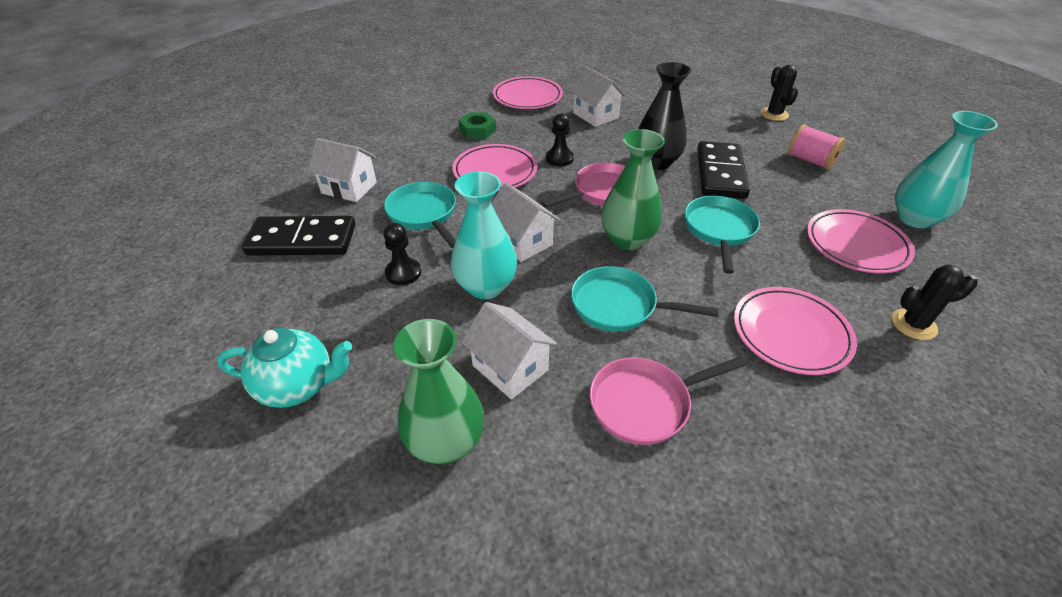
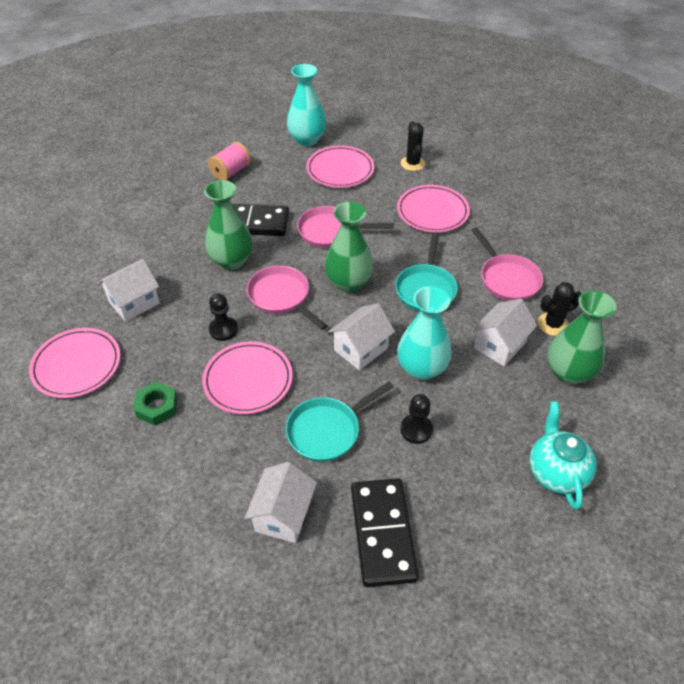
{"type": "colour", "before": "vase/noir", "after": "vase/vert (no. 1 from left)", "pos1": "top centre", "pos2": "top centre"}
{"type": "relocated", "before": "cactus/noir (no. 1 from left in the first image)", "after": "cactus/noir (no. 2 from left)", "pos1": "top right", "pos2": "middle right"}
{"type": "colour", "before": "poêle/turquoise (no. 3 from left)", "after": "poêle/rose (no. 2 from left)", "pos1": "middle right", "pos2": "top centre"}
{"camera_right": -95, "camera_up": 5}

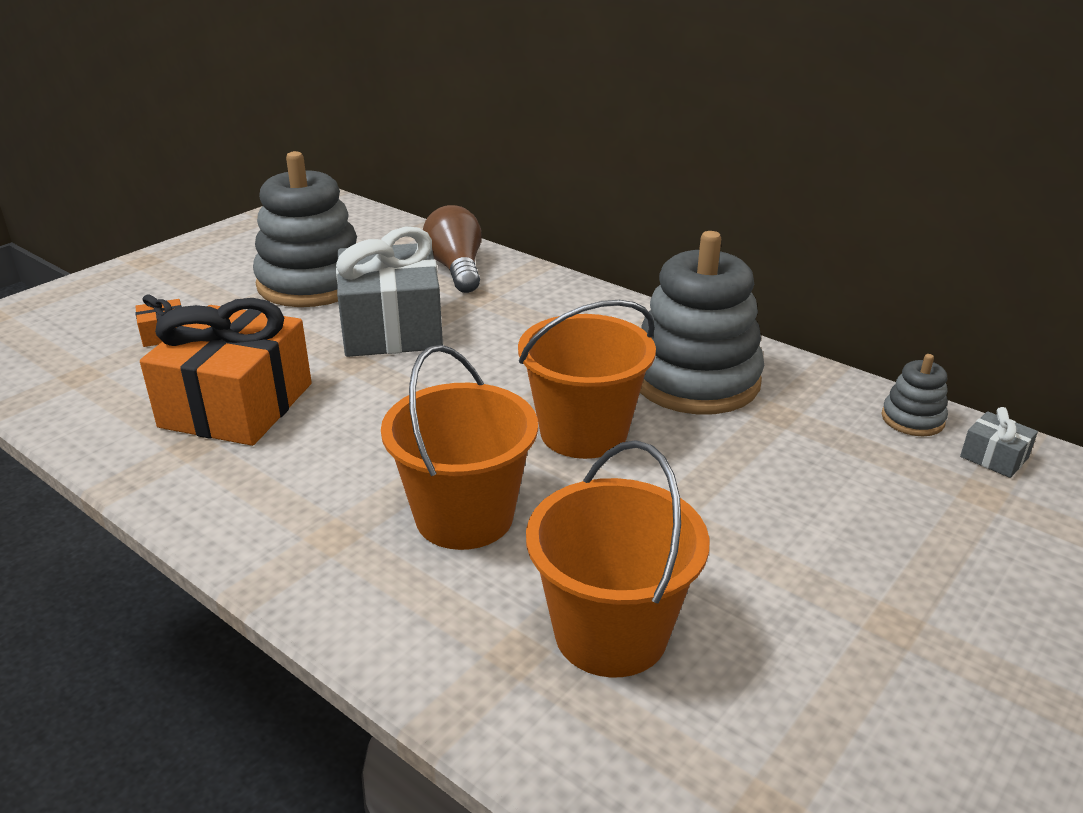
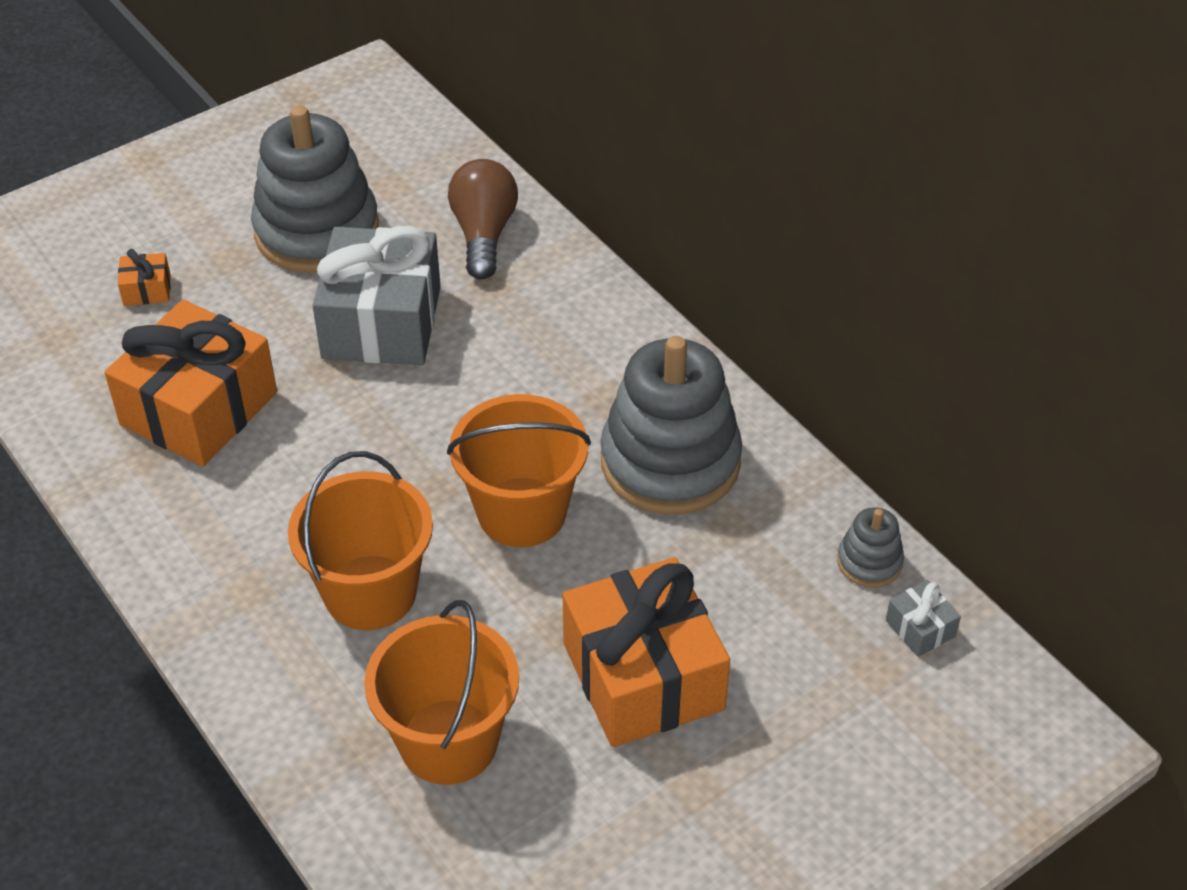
{"type": "appeared", "after": "cadeau/orange (no. 3 from left)", "pos2": "bottom centre"}
{"camera_right": 15, "camera_up": 15}

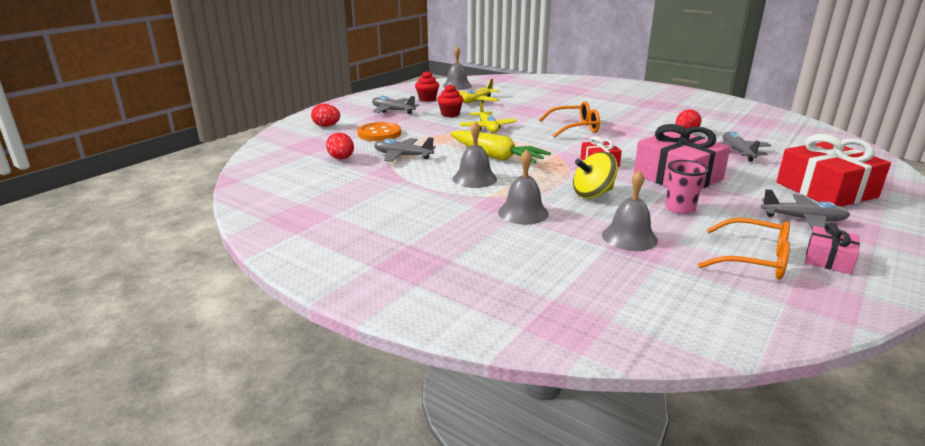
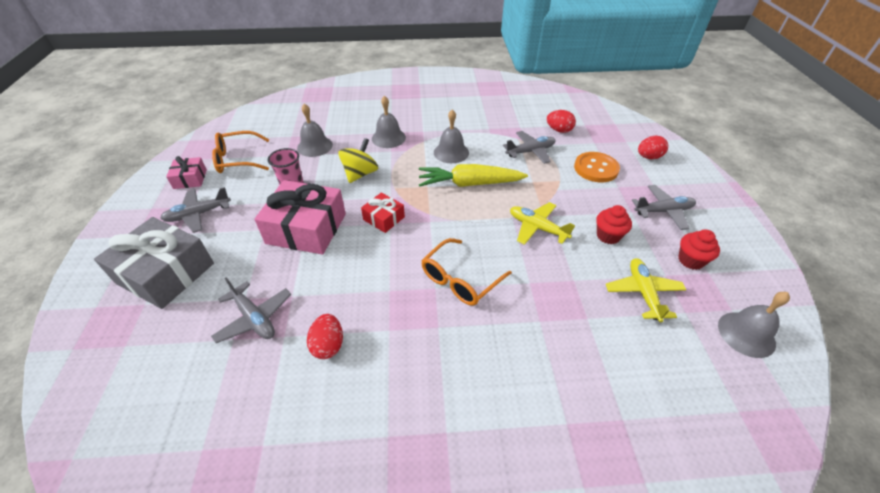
{"type": "colour", "before": "cadeau/rouge (no. 2 from left)", "after": "cadeau/gris", "pos1": "middle right", "pos2": "middle left"}
{"camera_right": 140, "camera_up": 20}

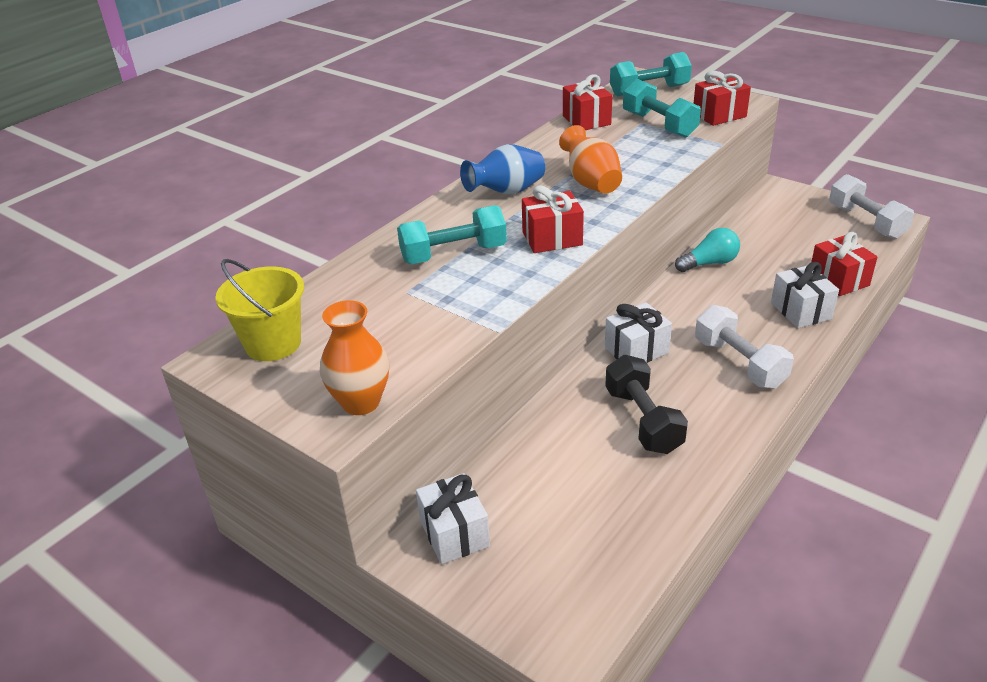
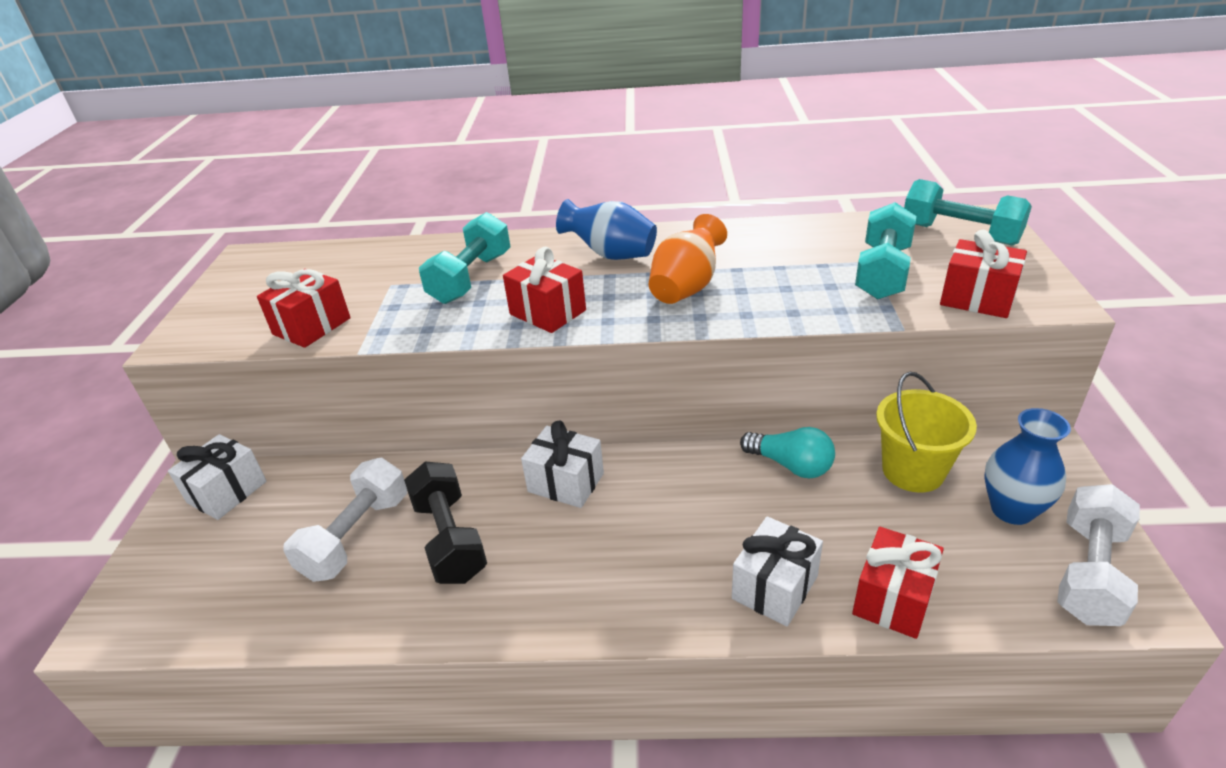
{"type": "relocated", "before": "cadeau/rouge (no. 2 from left in the first image)", "after": "cadeau/rouge (no. 1 from left)", "pos1": "top centre", "pos2": "middle left"}
{"type": "spun", "before": "haltère/turquoise (no. 1 from left)", "pos1": "centre", "pos2": "centre", "turn": 75}
{"type": "relocated", "before": "seau/jaune", "pos1": "middle left", "pos2": "middle right"}
{"type": "missing", "before": "vase/orange (no. 1 from left)", "pos1": "centre"}
{"type": "relocated", "before": "haltère/blanc (no. 1 from left)", "pos1": "middle right", "pos2": "bottom left"}
{"type": "spun", "before": "haltère/noir", "pos1": "centre", "pos2": "bottom centre", "turn": -60}
{"type": "appeared", "after": "vase/bleu (no. 2 from left)", "pos2": "middle right"}
{"camera_right": 55, "camera_up": 0}

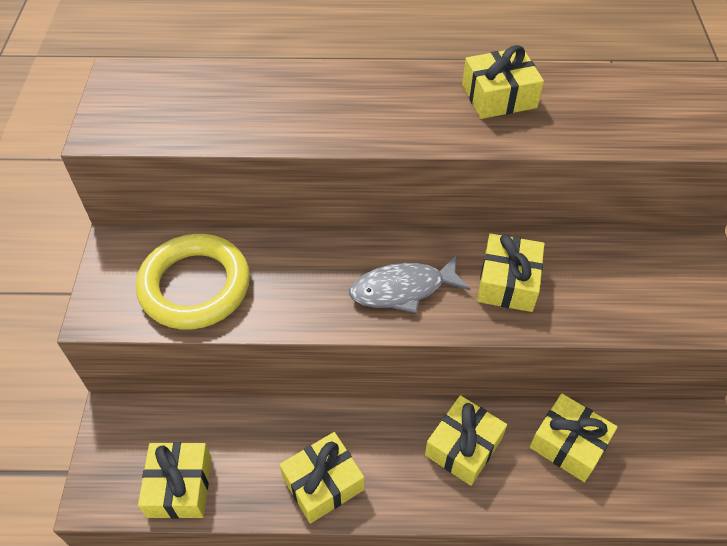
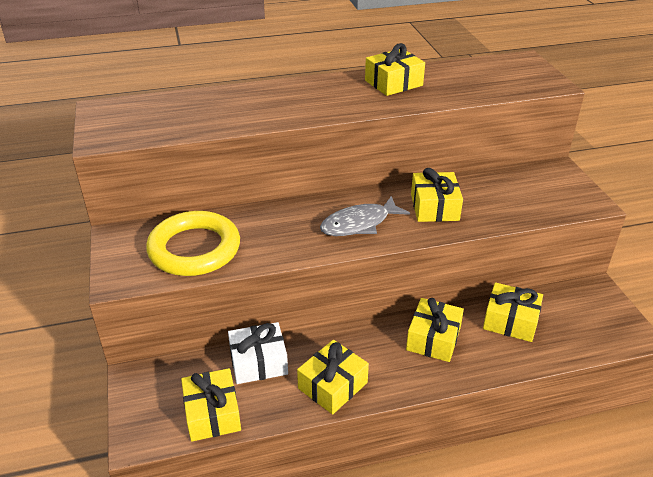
{"type": "appeared", "after": "cadeau/blanc", "pos2": "bottom centre"}
{"camera_right": -15, "camera_up": -15}

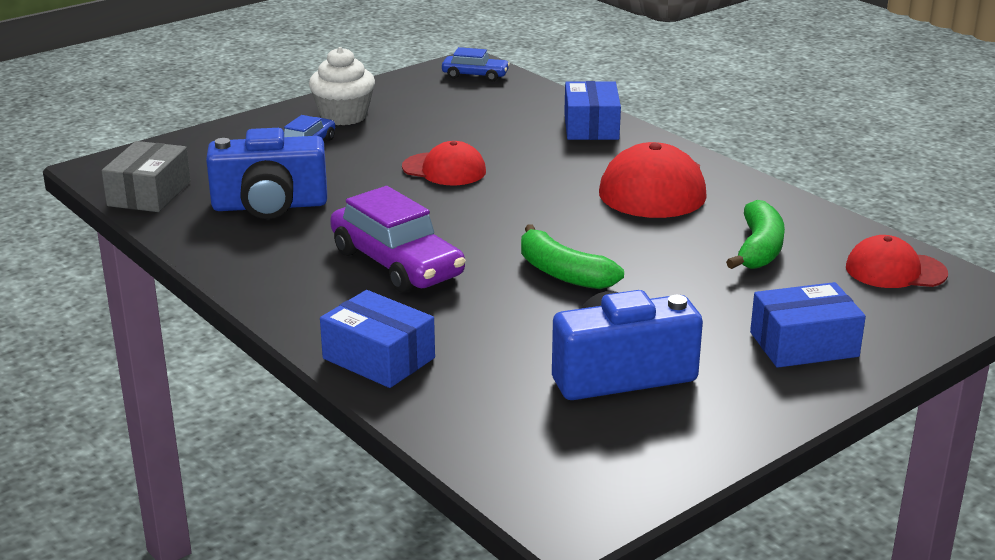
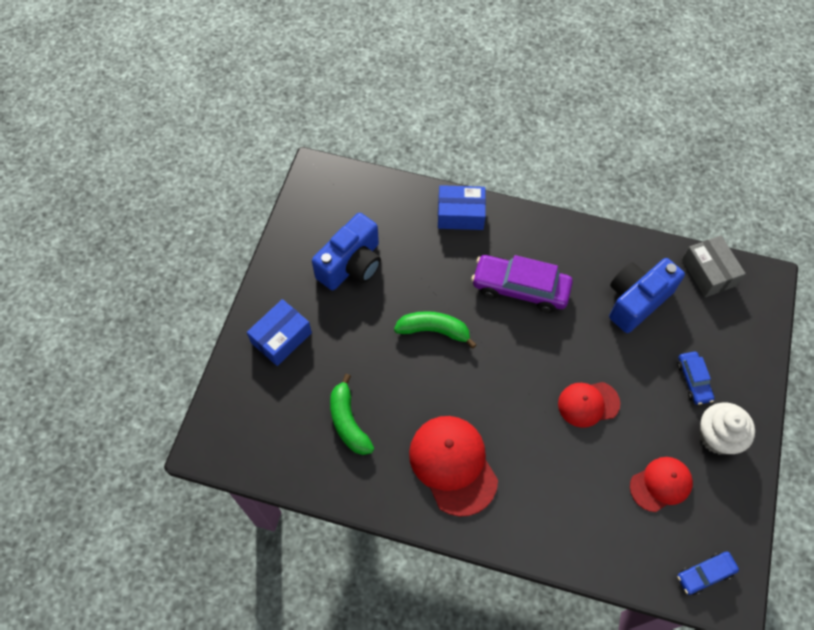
{"type": "missing", "before": "boîte/bleu (no. 2 from left)", "pos1": "top centre"}
{"type": "relocated", "before": "casquette/rouge (no. 3 from left)", "pos1": "middle right", "pos2": "bottom right"}
{"camera_right": 145, "camera_up": 35}

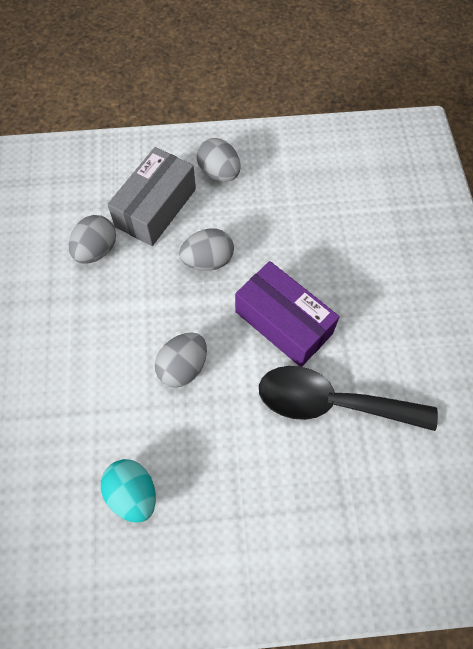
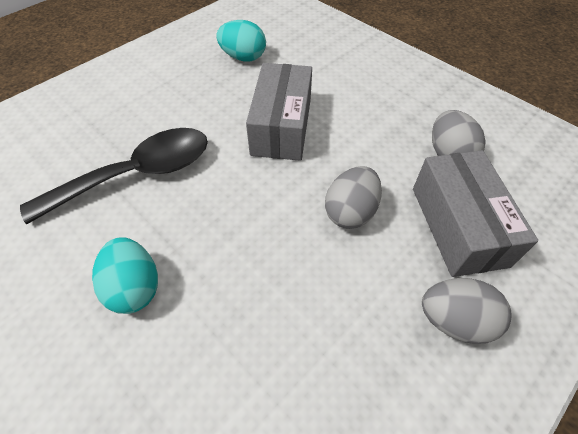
{"type": "missing", "before": "boîte/violet", "pos1": "centre"}
{"type": "exchanged", "before": "œuf/gris (no. 2 from left)", "after": "boîte/gris (no. 1 from left)", "pos1": "centre", "pos2": "top centre"}
{"type": "appeared", "after": "œuf/turquoise (no. 1 from left)", "pos2": "middle left"}
{"camera_right": 140, "camera_up": -10}

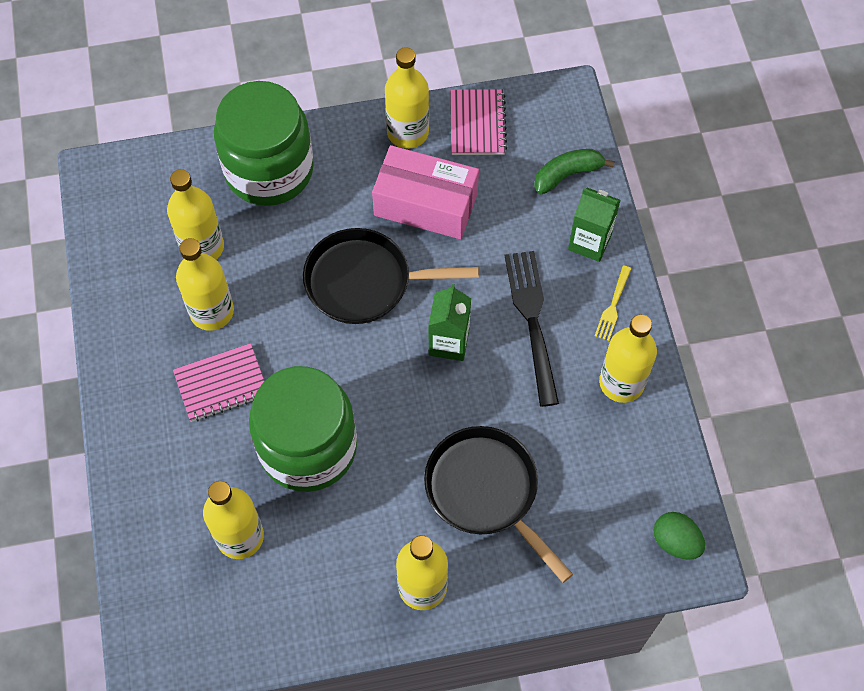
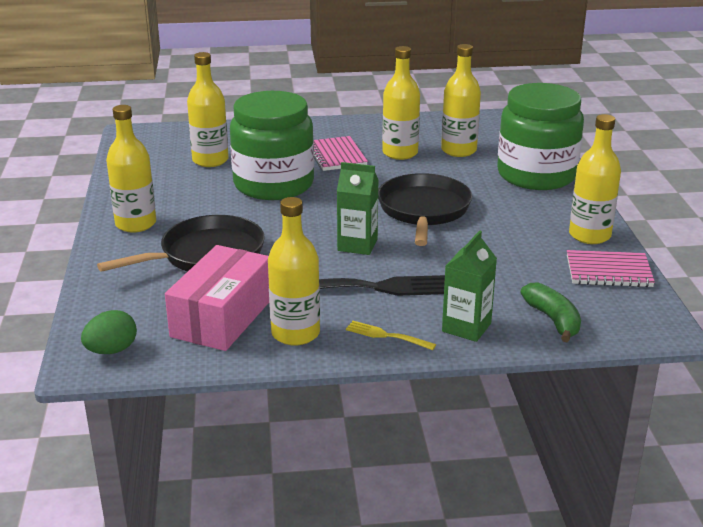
{"type": "relocated", "before": "boîte/rose", "pos1": "top centre", "pos2": "middle left"}
{"camera_right": 95, "camera_up": -35}

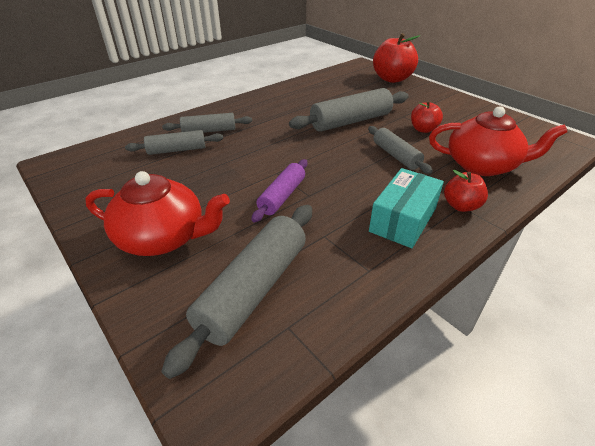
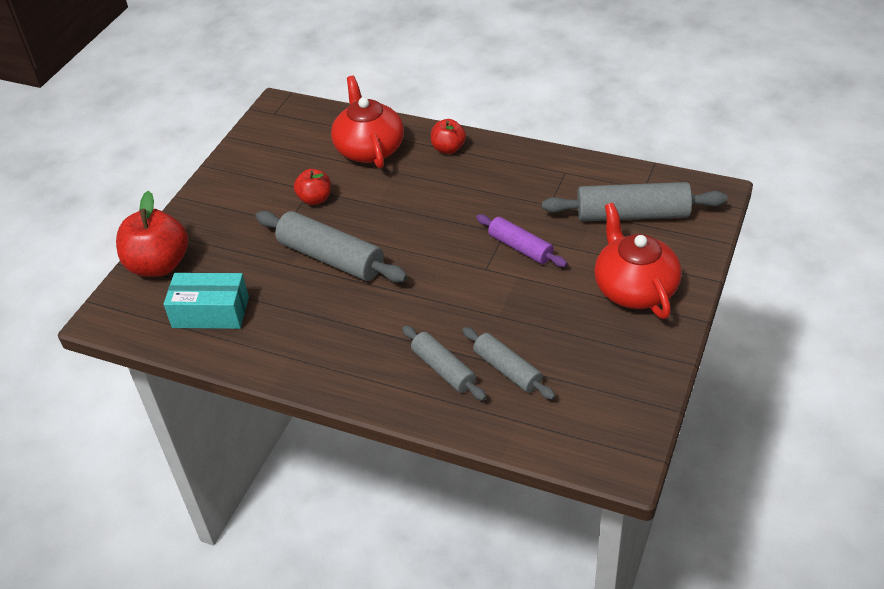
{"type": "missing", "before": "rouleau à pâtisserie/gris (no. 5 from left)", "pos1": "middle right"}
{"type": "spun", "before": "rouleau à pâtisserie/violet", "pos1": "centre", "pos2": "centre", "turn": 45}
{"type": "relocated", "before": "boîte/turquoise", "pos1": "middle right", "pos2": "middle left"}
{"camera_right": -115, "camera_up": 5}

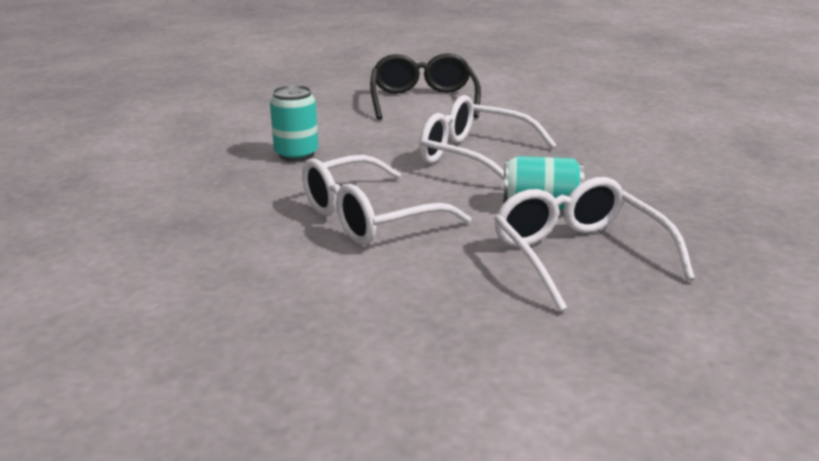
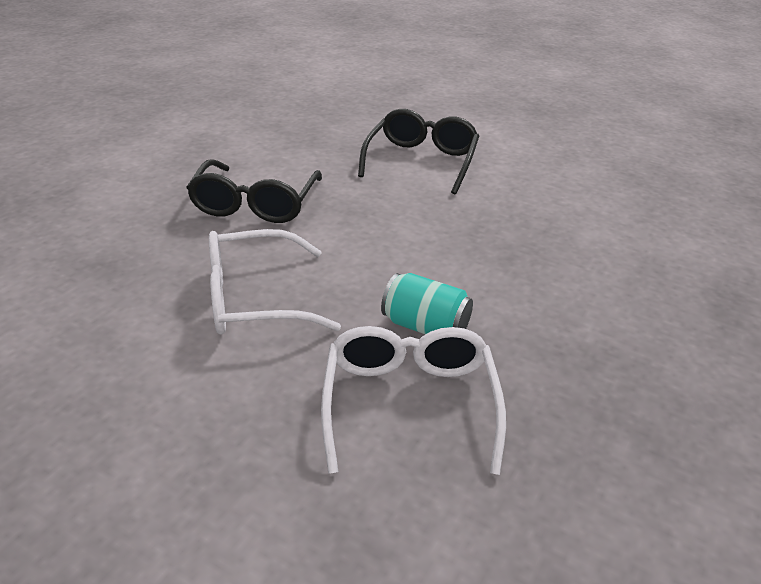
{"type": "exchanged", "before": "canette/turquoise (no. 1 from left)", "after": "lunettes/noir (no. 1 from left)", "pos1": "top centre", "pos2": "top centre"}
{"type": "missing", "before": "lunettes/blanc (no. 2 from left)", "pos1": "top centre"}
{"camera_right": 20, "camera_up": 10}

